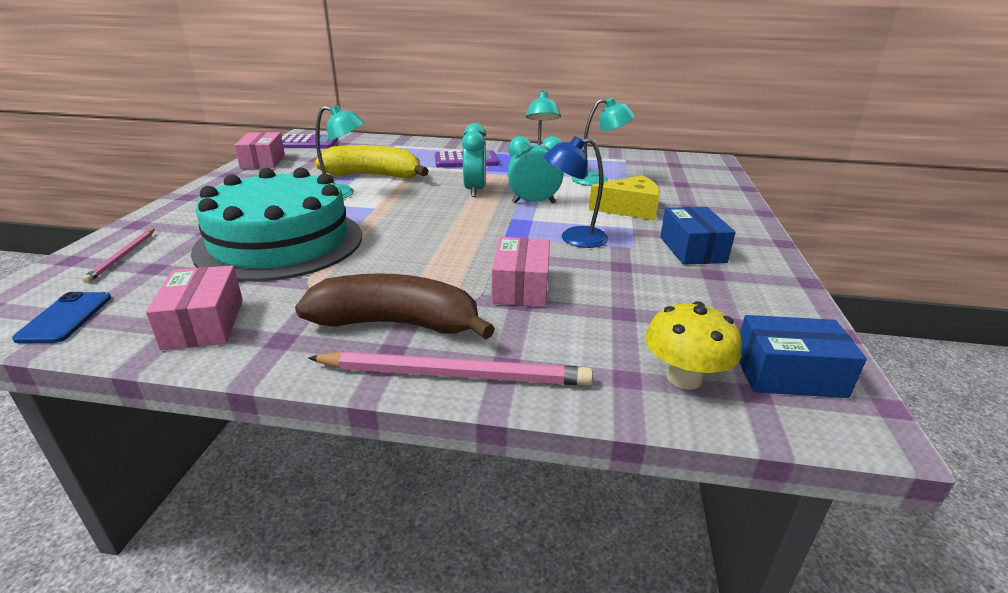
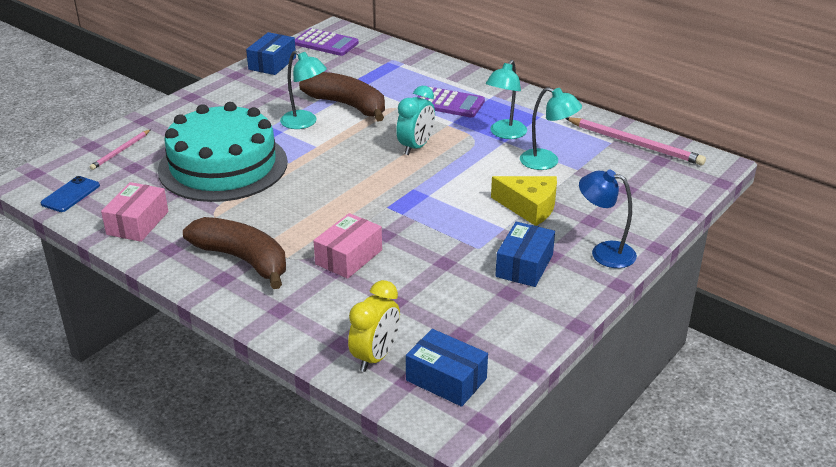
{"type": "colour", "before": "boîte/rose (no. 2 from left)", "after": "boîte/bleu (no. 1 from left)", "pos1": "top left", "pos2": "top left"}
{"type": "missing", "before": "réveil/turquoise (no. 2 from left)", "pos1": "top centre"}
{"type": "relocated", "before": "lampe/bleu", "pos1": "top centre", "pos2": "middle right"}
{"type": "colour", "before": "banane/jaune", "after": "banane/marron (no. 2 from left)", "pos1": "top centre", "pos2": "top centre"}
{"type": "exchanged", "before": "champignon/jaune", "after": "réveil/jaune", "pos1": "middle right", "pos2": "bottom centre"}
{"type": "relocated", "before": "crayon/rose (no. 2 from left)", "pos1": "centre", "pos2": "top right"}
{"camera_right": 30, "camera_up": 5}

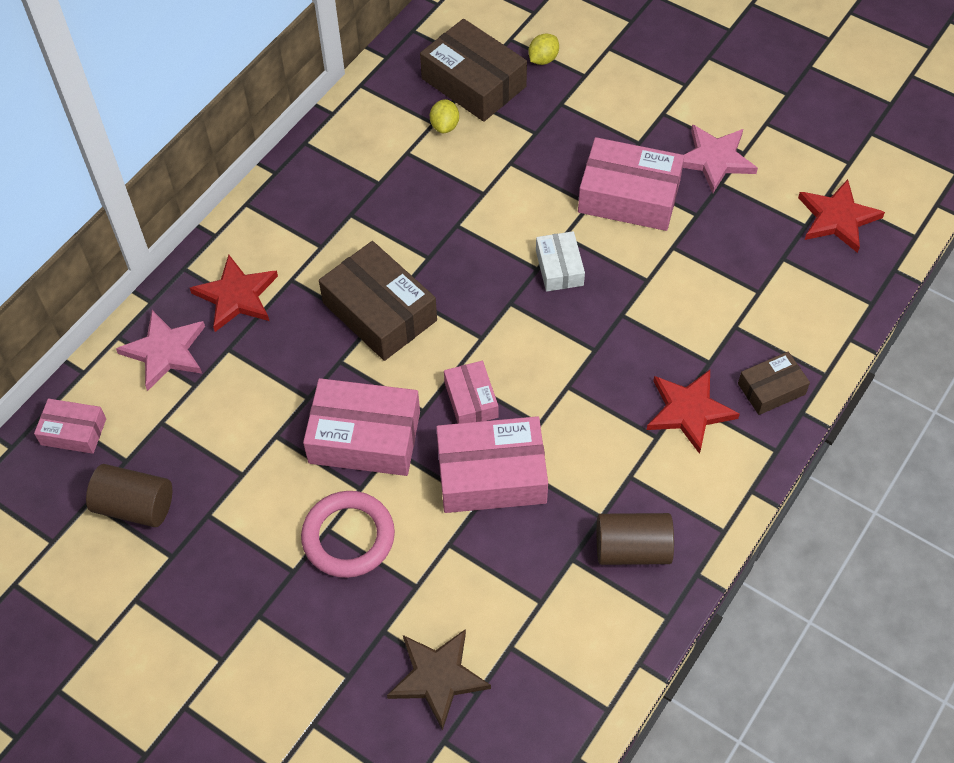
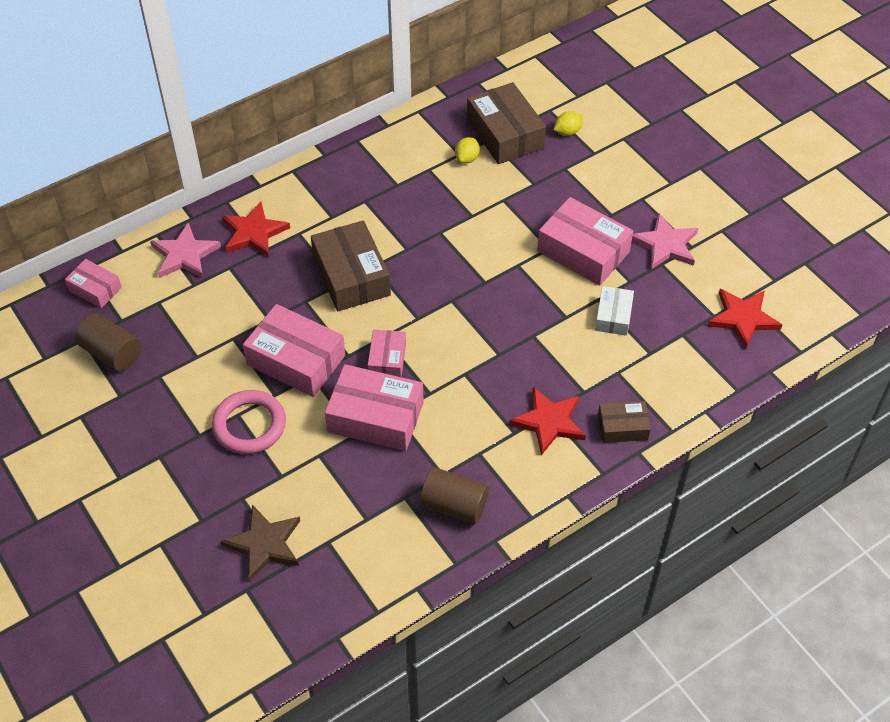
{"type": "relocated", "before": "boîte/blanc", "pos1": "centre", "pos2": "middle right"}
{"camera_right": 20, "camera_up": -5}

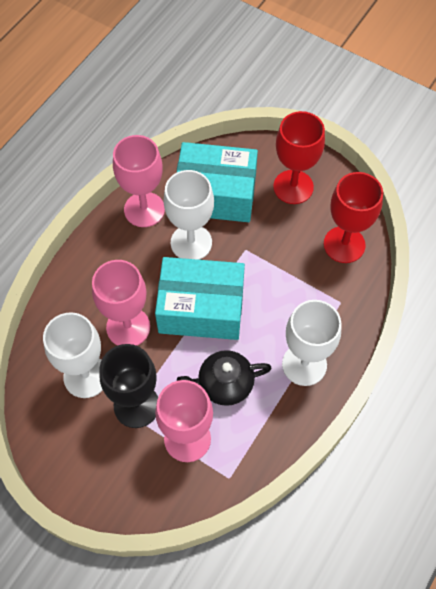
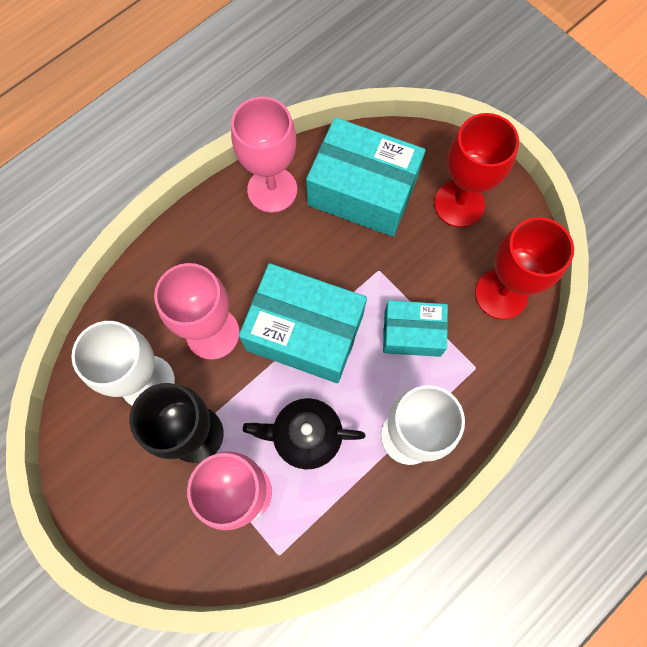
{"type": "missing", "before": "verre à pied/blanc (no. 2 from left)", "pos1": "centre"}
{"type": "appeared", "after": "boîte/turquoise (no. 3 from left)", "pos2": "centre"}
{"camera_right": 15, "camera_up": 10}

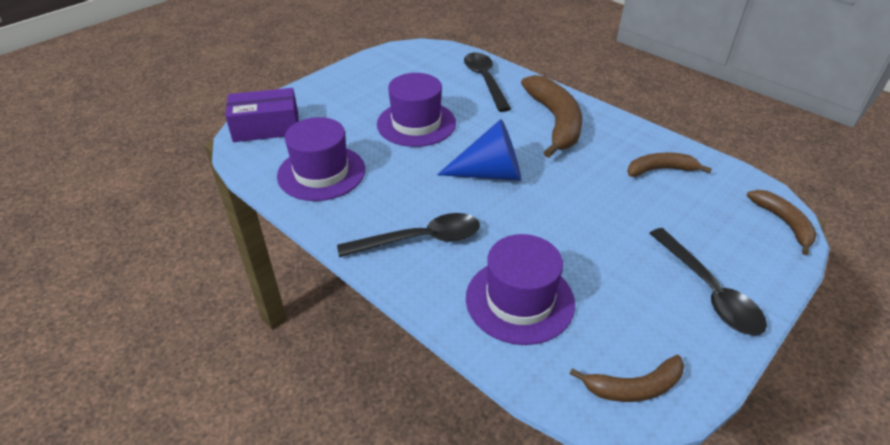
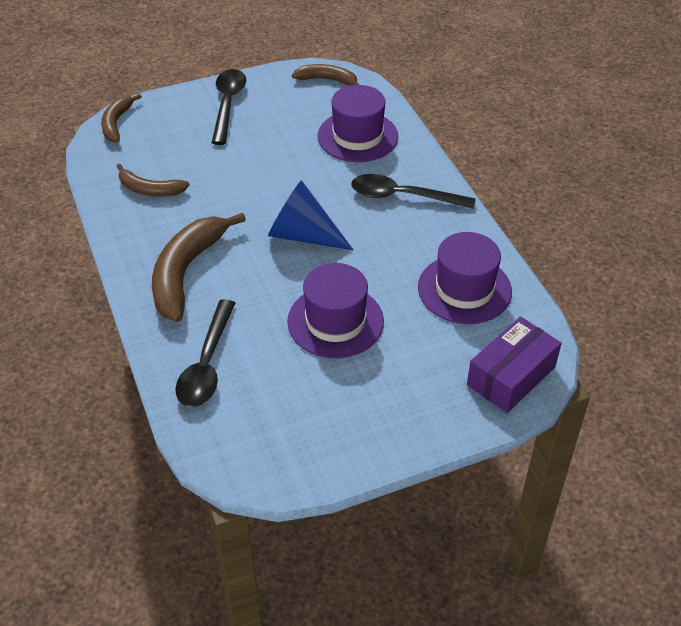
{"type": "spun", "before": "boîte/violet", "pos1": "top left", "pos2": "middle right", "turn": -60}
{"camera_right": -155, "camera_up": 5}

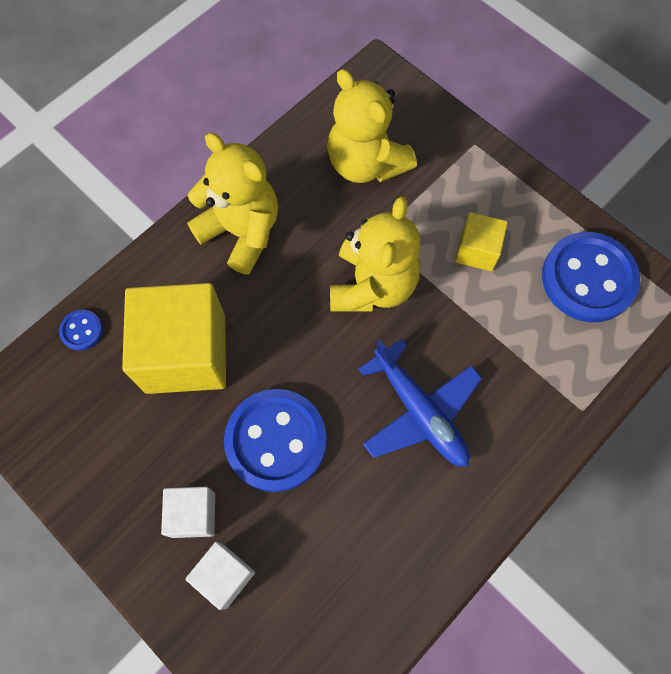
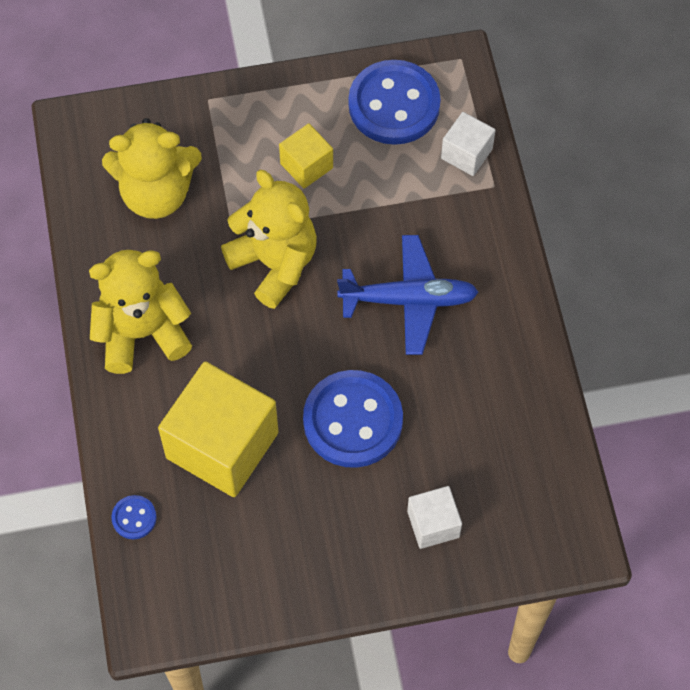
{"type": "relocated", "before": "cube/blanc (no. 1 from left in the first image)", "after": "cube/blanc (no. 2 from left)", "pos1": "bottom left", "pos2": "top right"}
{"camera_right": -55, "camera_up": -5}

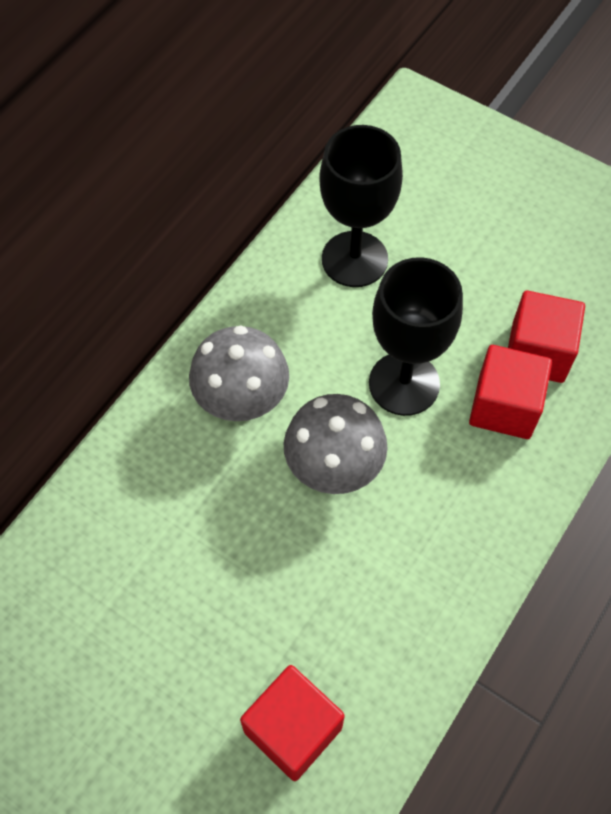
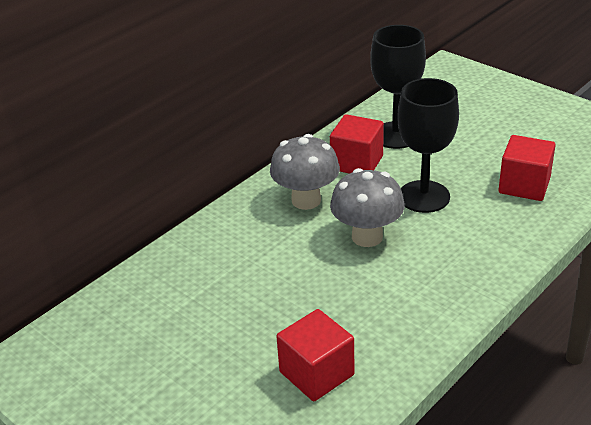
{"type": "relocated", "before": "cube/rouge (no. 2 from left)", "pos1": "middle right", "pos2": "centre"}
{"camera_right": 10, "camera_up": -25}

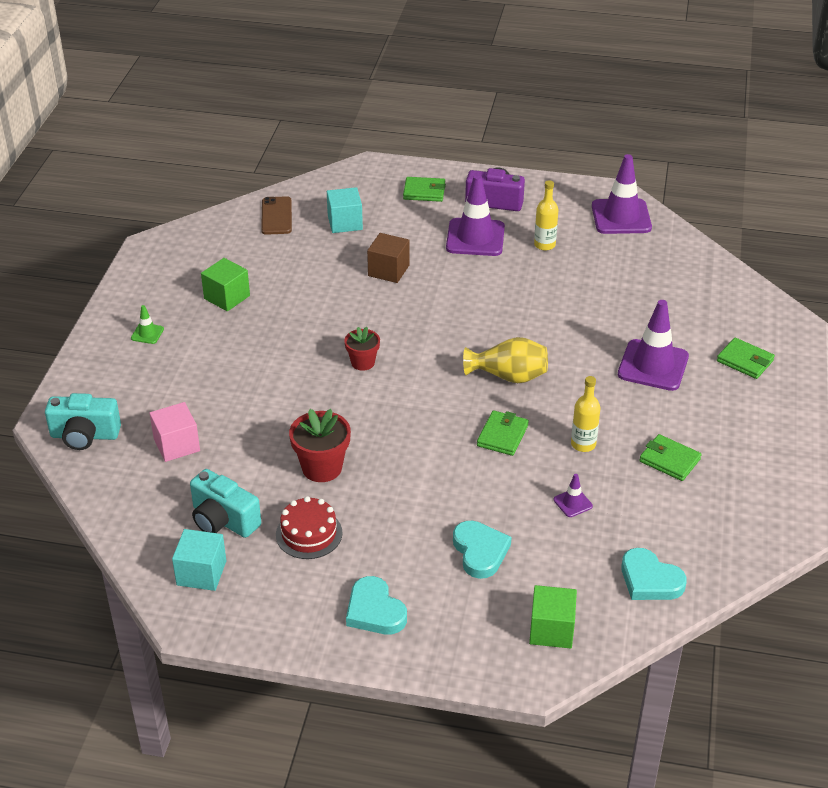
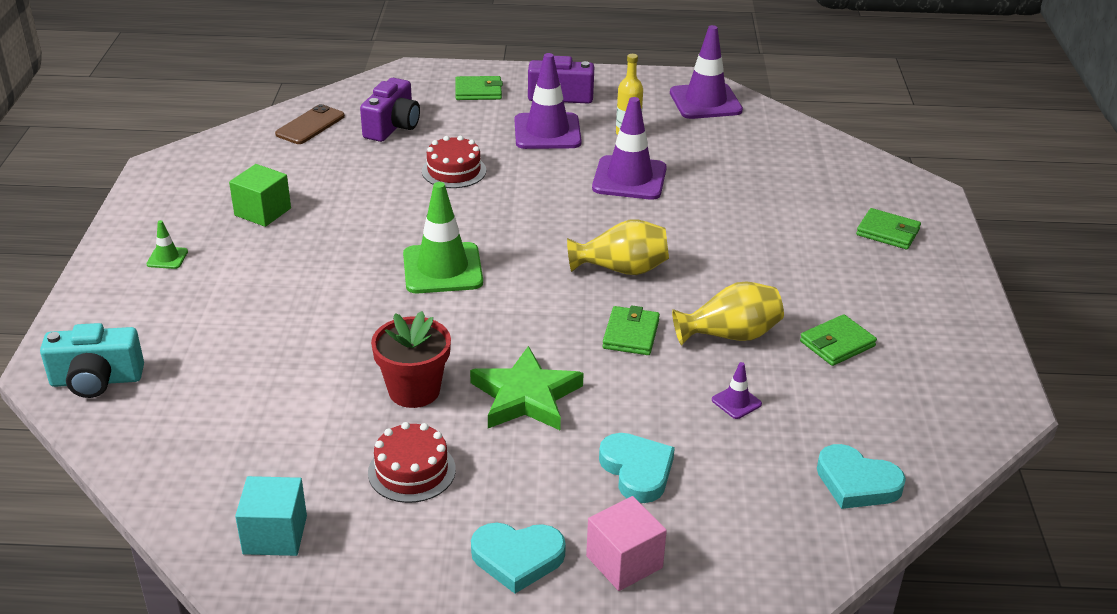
{"type": "exchanged", "before": "cube/turquoise (no. 2 from left)", "after": "appareil photo/violet (no. 1 from left)", "pos1": "top centre", "pos2": "top centre"}
{"type": "spun", "before": "téléphone/marron", "pos1": "top centre", "pos2": "top left", "turn": 45}
{"type": "exchanged", "before": "cube/marron", "after": "gâteau/rouge (no. 2 from left)", "pos1": "top centre", "pos2": "top centre"}
{"type": "relocated", "before": "cône de chantier/violet (no. 4 from left in the first image)", "after": "cône de chantier/violet (no. 2 from left)", "pos1": "middle right", "pos2": "top centre"}
{"type": "exchanged", "before": "pot de fleurs/rouge (no. 2 from left)", "after": "cône de chantier/vert (no. 2 from left)", "pos1": "centre", "pos2": "centre"}
{"type": "exchanged", "before": "bouteille/jaune (no. 2 from left)", "after": "vase/jaune (no. 2 from left)", "pos1": "middle right", "pos2": "centre"}
{"type": "relocated", "before": "cube/rose", "pos1": "middle left", "pos2": "bottom centre"}
{"type": "spun", "before": "portefeuille/vert (no. 3 from left)", "pos1": "middle right", "pos2": "middle right", "turn": -60}
{"type": "missing", "before": "appareil photo/turquoise (no. 2 from left)", "pos1": "middle left"}
{"type": "spun", "before": "cœur/turquoise (no. 1 from left)", "pos1": "bottom centre", "pos2": "bottom centre", "turn": -45}
{"type": "missing", "before": "cube/vert (no. 2 from left)", "pos1": "bottom right"}
{"type": "appeared", "after": "étoile/vert", "pos2": "centre"}
{"camera_right": -10, "camera_up": -5}

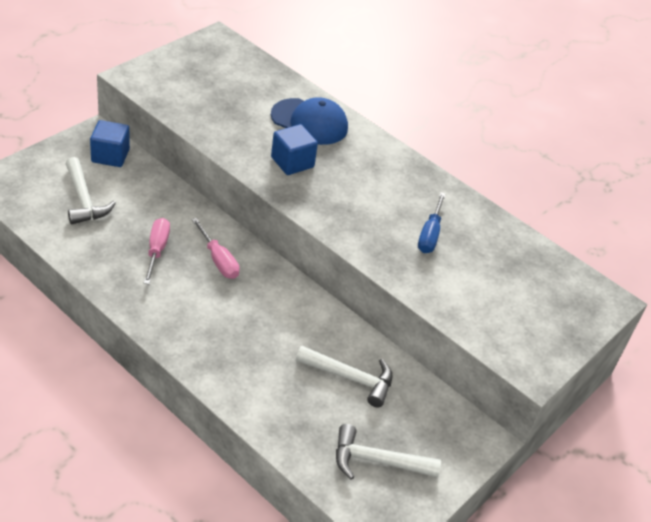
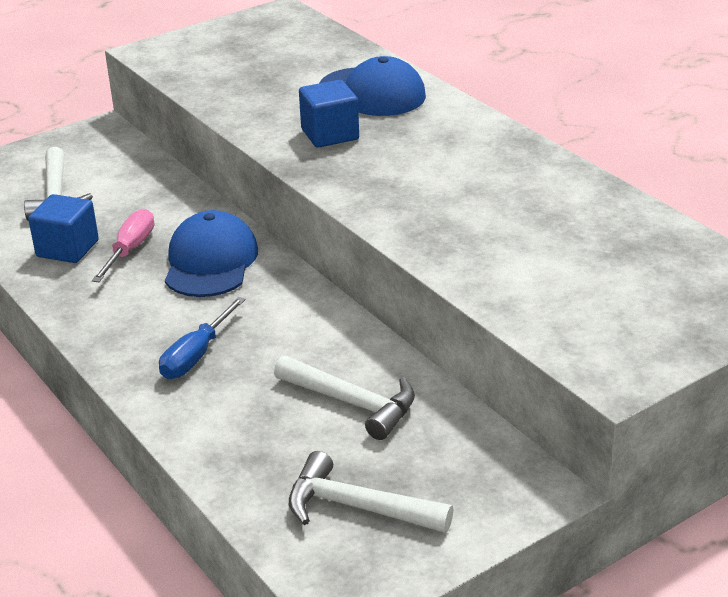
{"type": "relocated", "before": "cube/bleu (no. 1 from left)", "pos1": "top left", "pos2": "middle left"}
{"type": "relocated", "before": "tournevis/bleu", "pos1": "centre", "pos2": "middle left"}
{"type": "exchanged", "before": "tournevis/rose (no. 2 from left)", "after": "casquette/bleu (no. 1 from left)", "pos1": "middle left", "pos2": "middle left"}
{"camera_right": 20, "camera_up": -10}

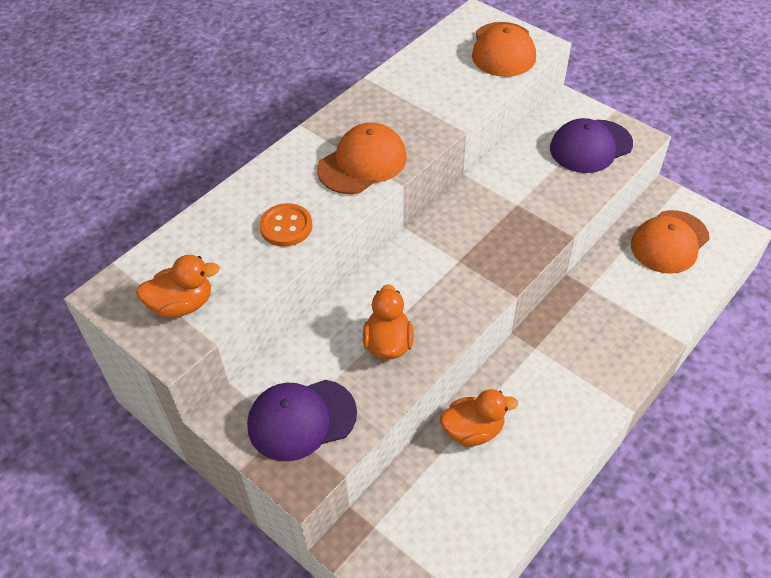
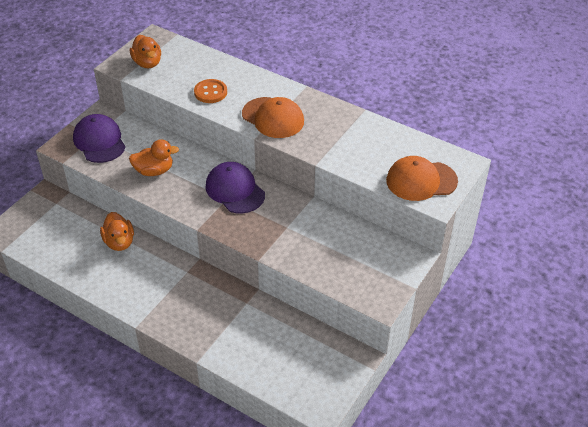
{"type": "relocated", "before": "casquette/violet (no. 2 from left)", "pos1": "top right", "pos2": "centre"}
{"type": "missing", "before": "casquette/orange (no. 3 from left)", "pos1": "middle right"}
{"camera_right": 80, "camera_up": -5}

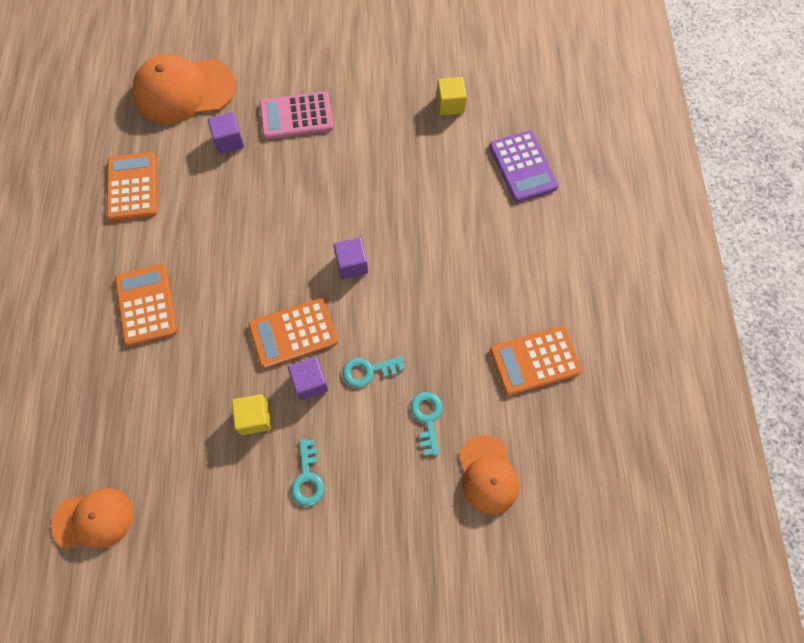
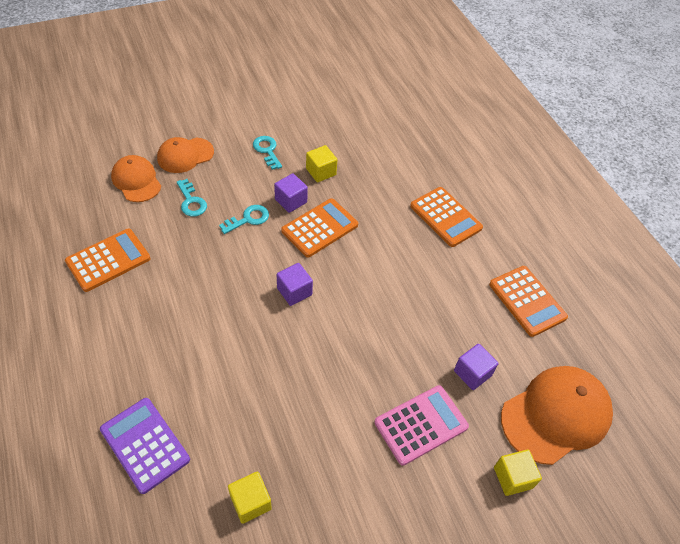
{"type": "relocated", "before": "casquette/orange (no. 1 from left in the first image)", "after": "casquette/orange (no. 2 from left)", "pos1": "bottom left", "pos2": "top left"}
{"type": "appeared", "after": "cube/jaune (no. 3 from left)", "pos2": "bottom right"}
{"camera_right": 155, "camera_up": -15}

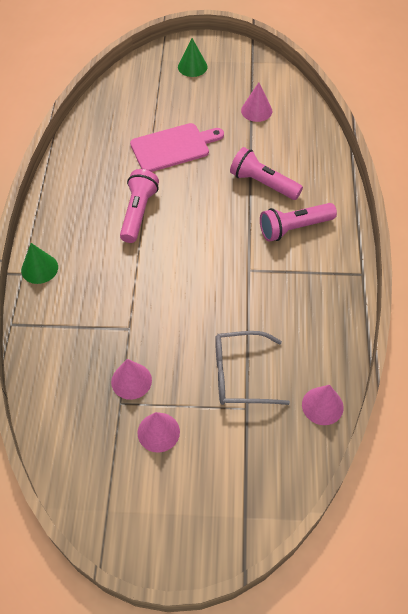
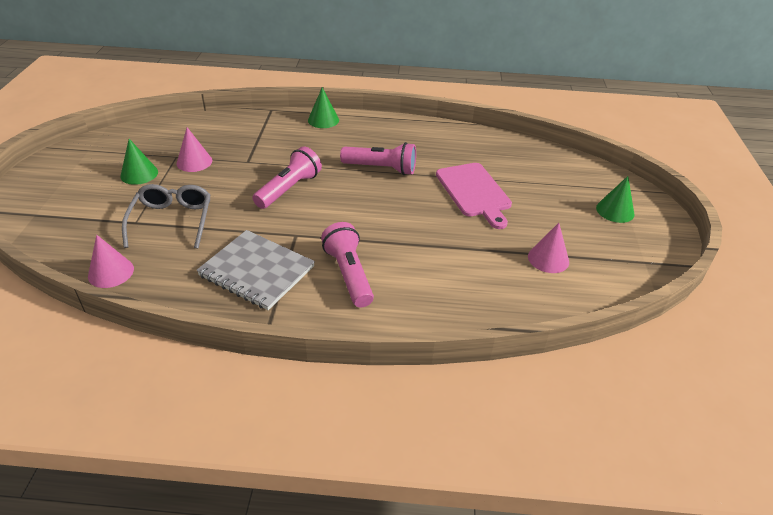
{"type": "relocated", "before": "lampe de poche/rose (no. 2 from left in the first image)", "after": "lampe de poche/rose (no. 1 from left)", "pos1": "top centre", "pos2": "centre"}
{"type": "colour", "before": "cône/rose (no. 2 from left)", "after": "cône/vert (no. 1 from left)", "pos1": "bottom centre", "pos2": "top left"}
{"type": "appeared", "after": "carnet/gris", "pos2": "middle left"}
{"camera_right": 90, "camera_up": -15}

